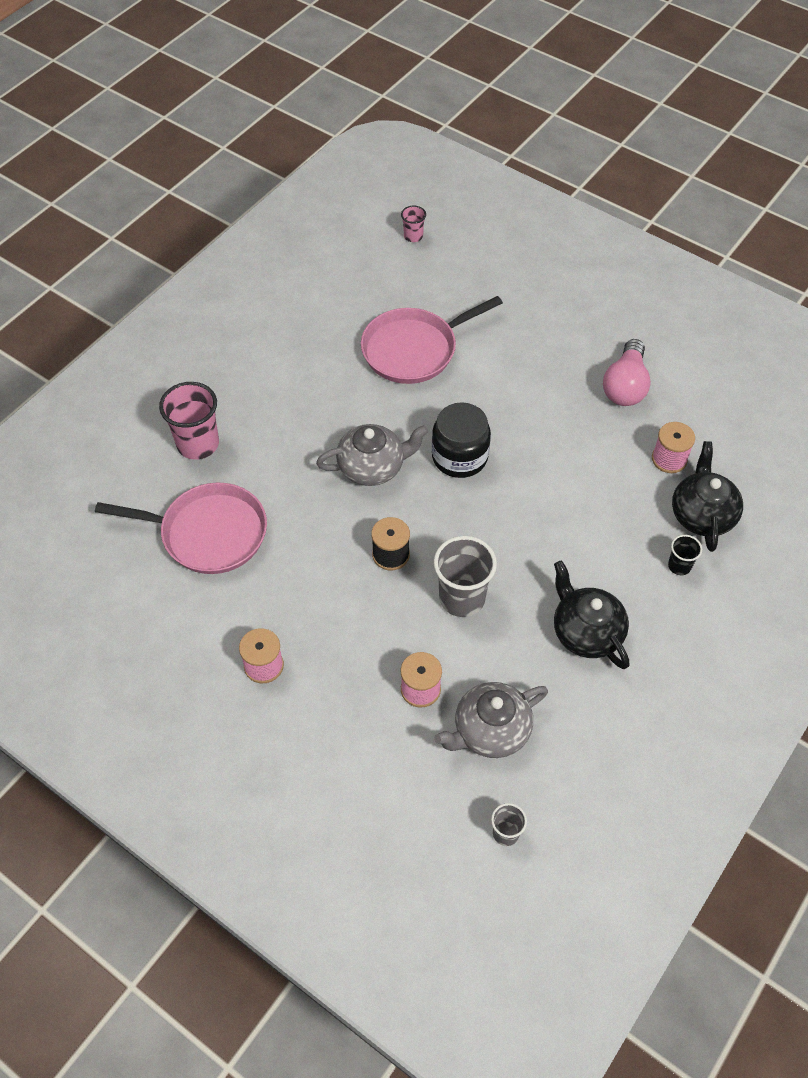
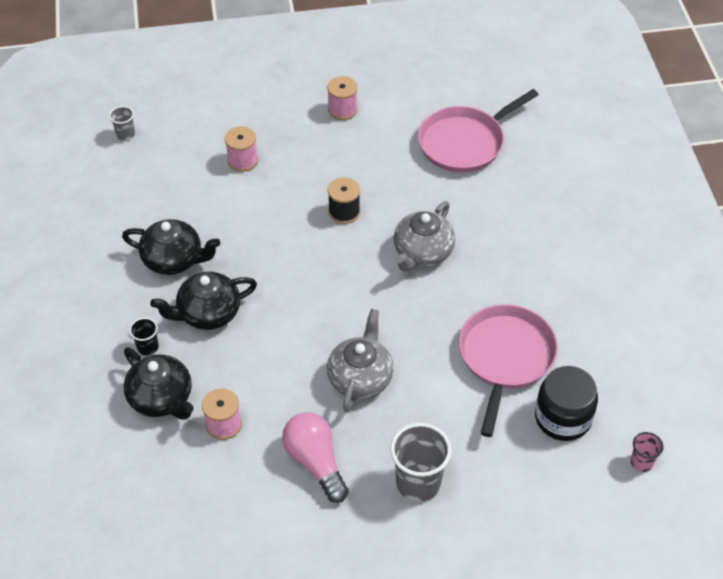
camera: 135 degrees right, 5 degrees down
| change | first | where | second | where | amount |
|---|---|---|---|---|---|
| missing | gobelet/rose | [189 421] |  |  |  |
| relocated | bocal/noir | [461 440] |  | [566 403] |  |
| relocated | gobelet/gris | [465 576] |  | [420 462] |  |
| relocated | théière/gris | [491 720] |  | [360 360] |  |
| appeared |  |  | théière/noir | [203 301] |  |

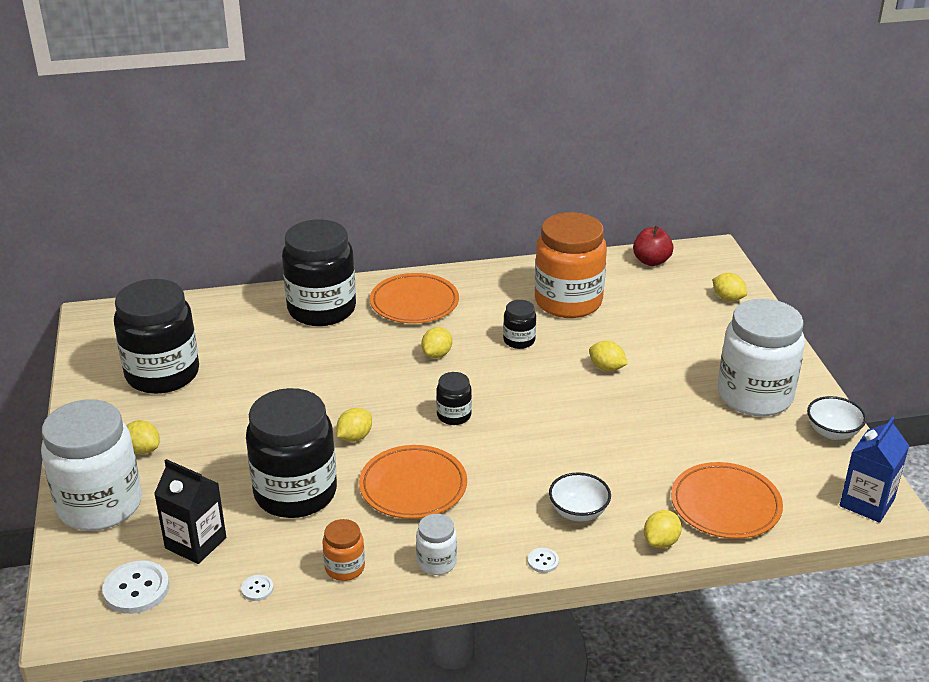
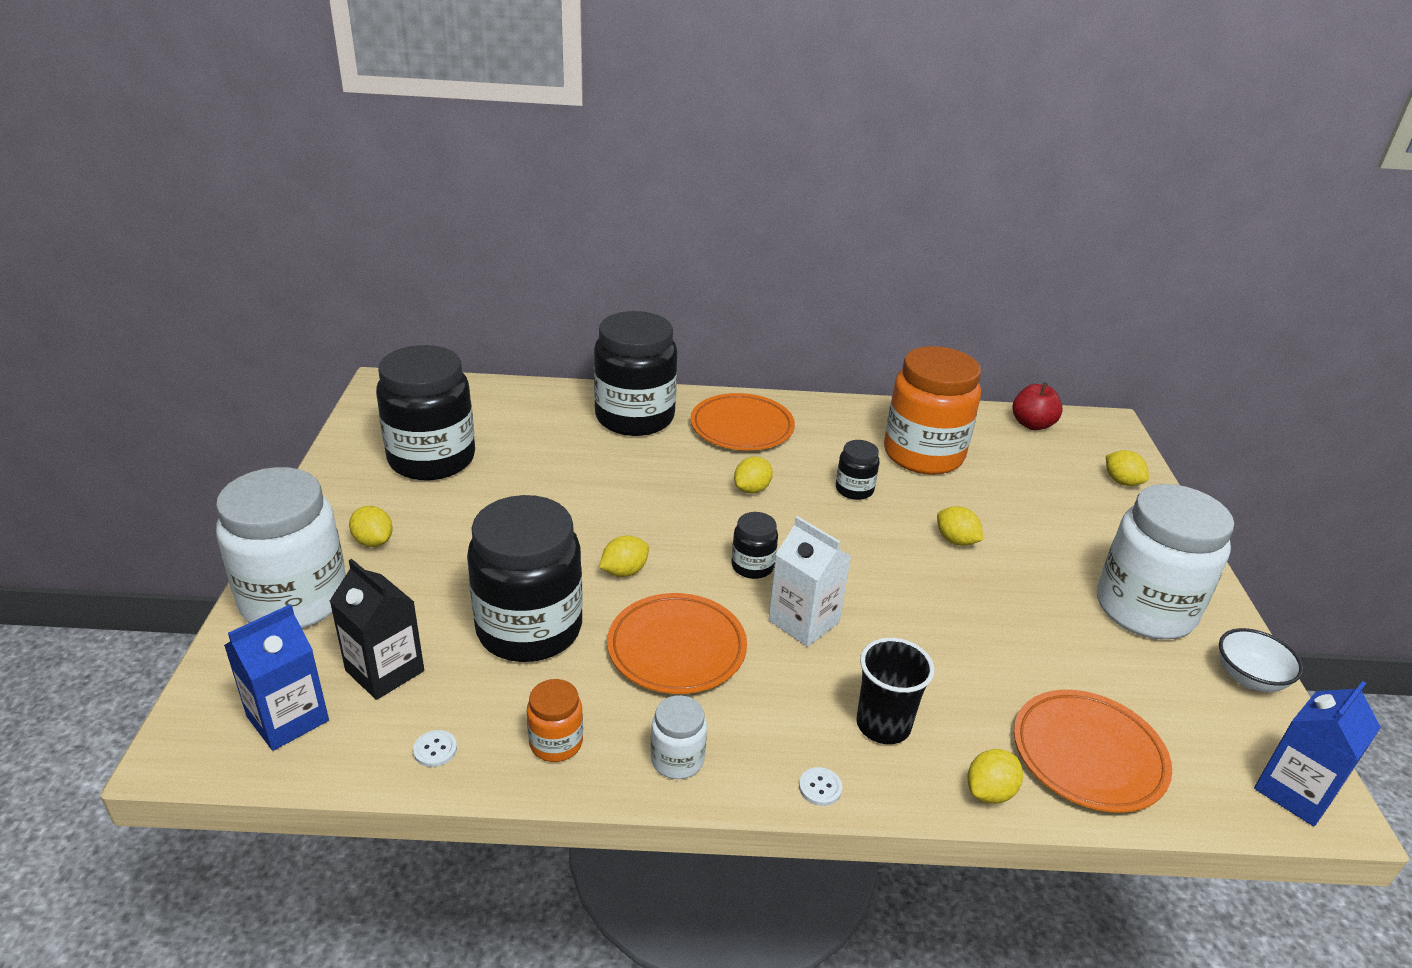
camera: 10 degrees right, 0 degrees up
| change | first | where | second | where | amount |
|---|---|---|---|---|---|
| exchanged | bol/blanc | [580 497] | gobelet/noir | [895 691] |  |
| exchanged | bouton/blanc | [135 587] | brique de lait/bleu | [276 677] |  |
| appeared |  |  | brique de lait/blanc | [809 581] |  |

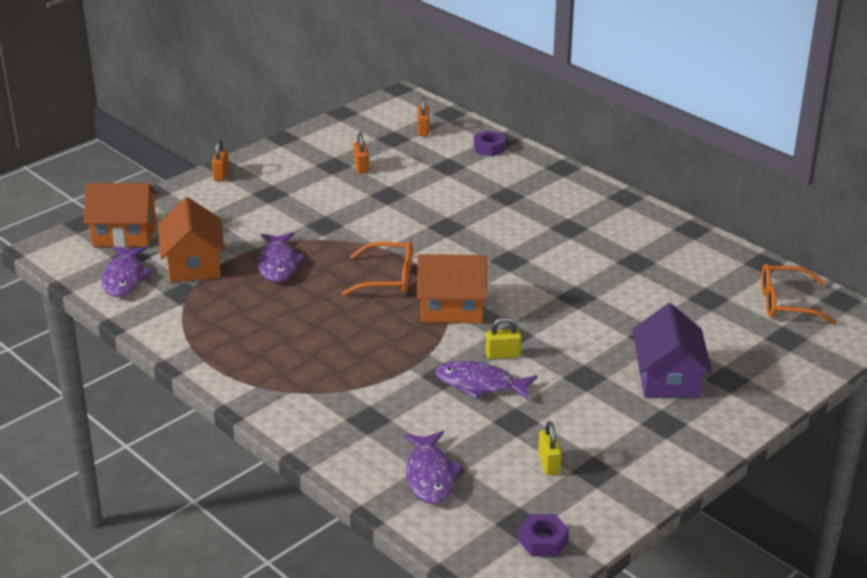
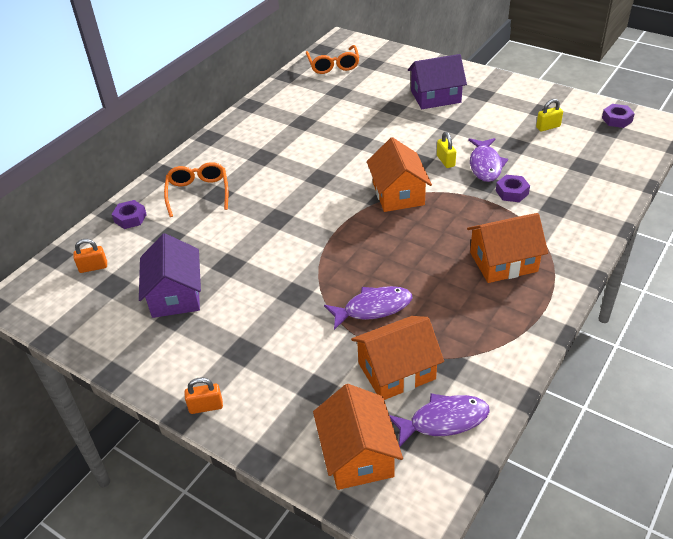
camera: 100 degrees left, 10 degrees up
| change | first | where | second | where | amount |
|---|---|---|---|---|---|
| exchanged | cadenas/orange | [361 152] | maison/violet | [170 275] |  |
| relocated | lunettes/orange | [377 268] |  | [196 189] |  |
| missing | poisson/violet | [433 467] |  |  |  |
| appeared |  |  | écrou/violet | [513 188] |  |
| appeared |  |  | maison/orange | [507 248] |  |

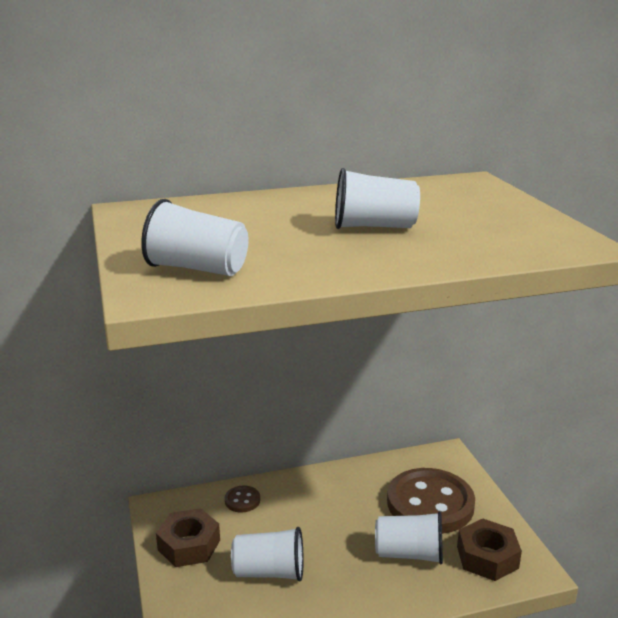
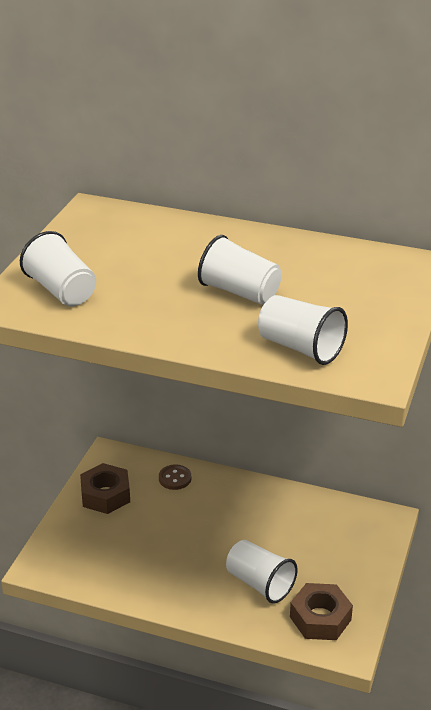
camera: 35 degrees right, 10 degrees up
| change | first | where | second | where | amount |
|---|---|---|---|---|---|
| missing | bouton/marron | [431 501] |  |  |  |
| relocated | gobelet/blanc | [267 554] |  | [303 330] |  |

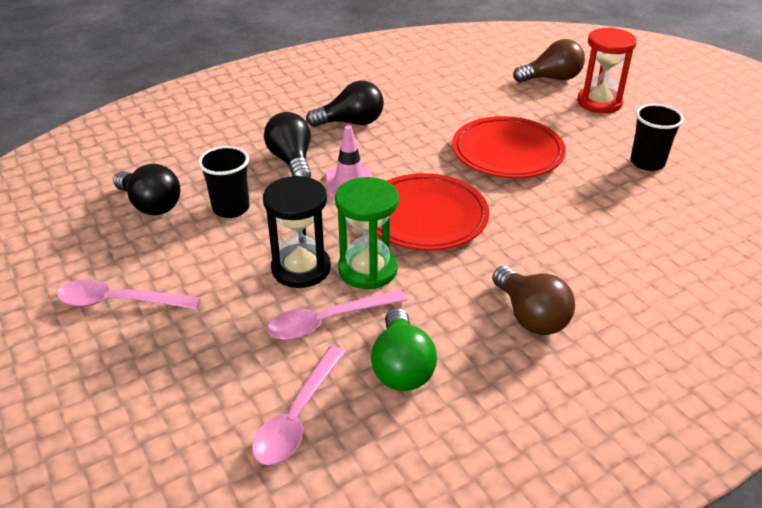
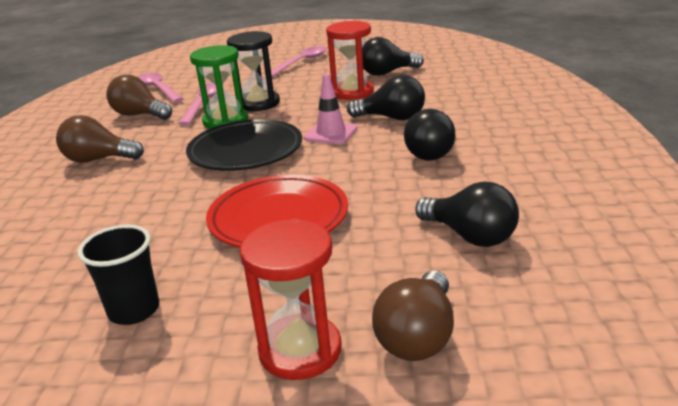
camera: 125 degrees right, 10 degrees down
| change | first | where | second | where | amount |
|---|---|---|---|---|---|
| exchanged | gobelet/noir | [223 182] | sablier/rouge | [350 60] |  |
| colour | assiette/rouge | [433 212] | assiette/noir | [244 145] |  |
| colour | ampoule/vert | [404 349] | ampoule/marron | [139 97] |  |
| appeared |  |  | ampoule/noir | [467 214] |  |

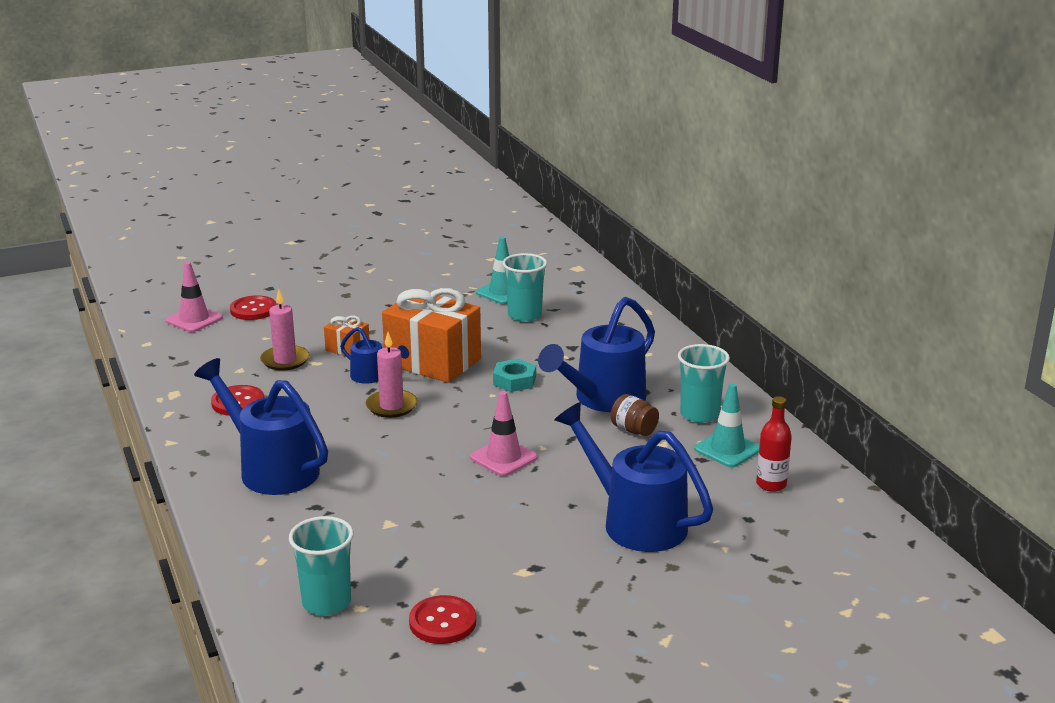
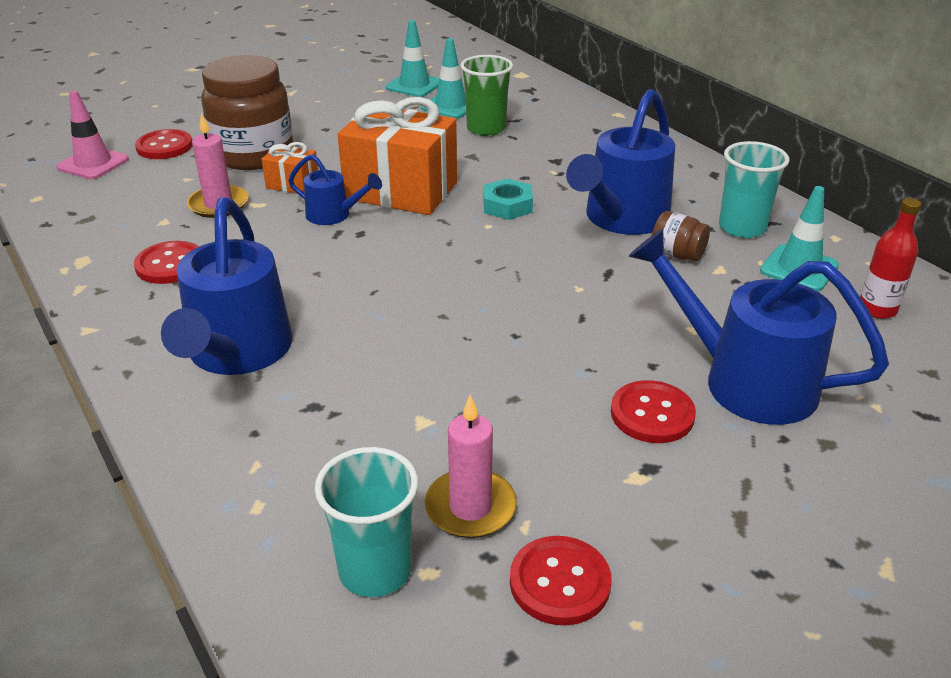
camera: 10 degrees left, 10 degrees up
| change | first | where | second | where | amount |
|---|---|---|---|---|---|
| colour | gobelet/turquoise | [524 287] | gobelet/vert | [487 95] |  |
| relocated | bougie/rose | [392 375] |  | [470 466] |  |
| spun | arrosoir/bleu | [261 426] |  | [227 286] | 120 degrees counterclockwise |
| missing | cône de chantier/rose | [504 433] |  |  |  |
| appeared |  |  | cône de chantier/turquoise | [412 58] |  |
| appeared |  |  | bocal/marron | [247 112] |  |
| appeared |  |  | bouton/rouge | [653 411] |  |

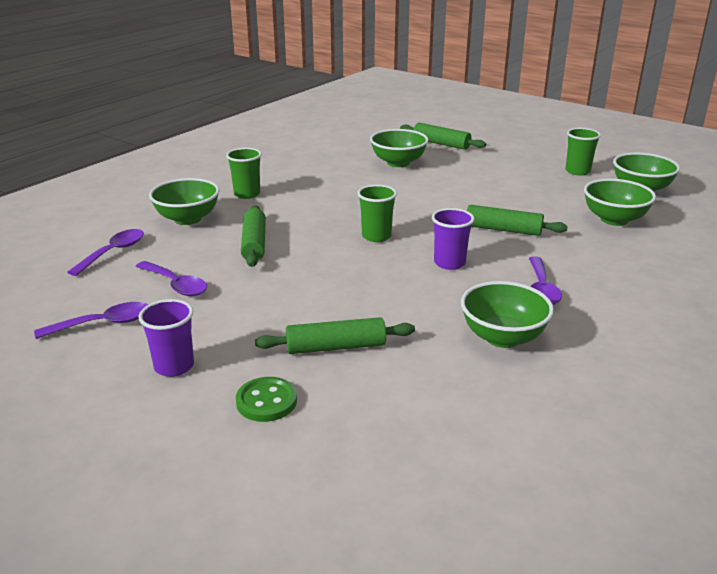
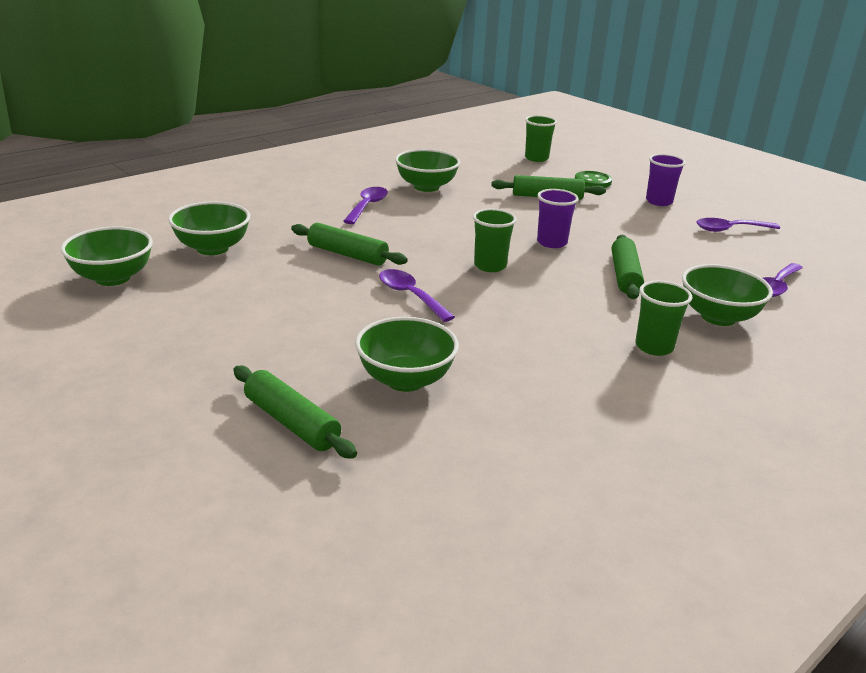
camera: 170 degrees left, 0 degrees up
| change | first | where | second | where | amount |
|---|---|---|---|---|---|
| relocated | gobelet/vert | [583 152] |  | [541 138] |  |
| relocated | gobelet/violet | [453 239] |  | [558 218] |  |
| relocated | cuillère/violet | [171 278] |  | [417 295] |  |

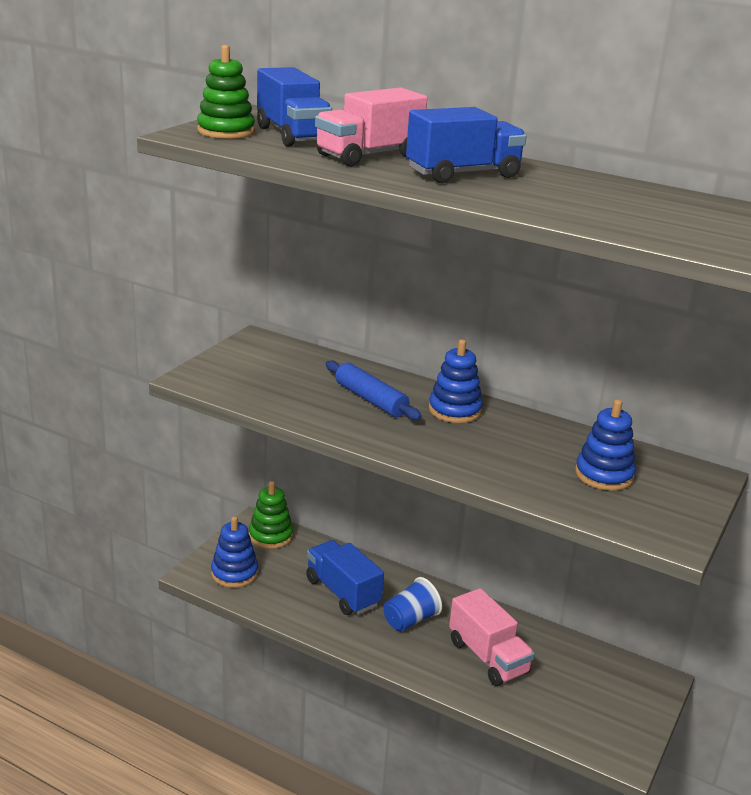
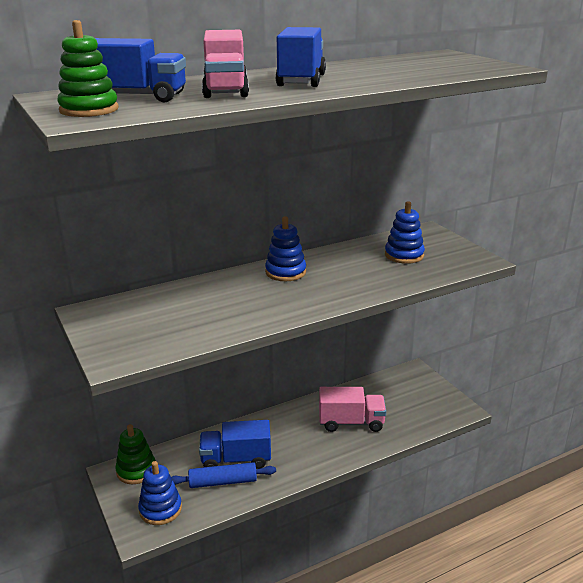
camera: 55 degrees left, 0 degrees up
| change | first | where | second | where | amount |
|---|---|---|---|---|---|
| relocated | rouleau à pâtisserie/bleu | [374 390] |  | [223 475] |  |
| missing | gobelet/bleu | [413 604] |  |  |  |

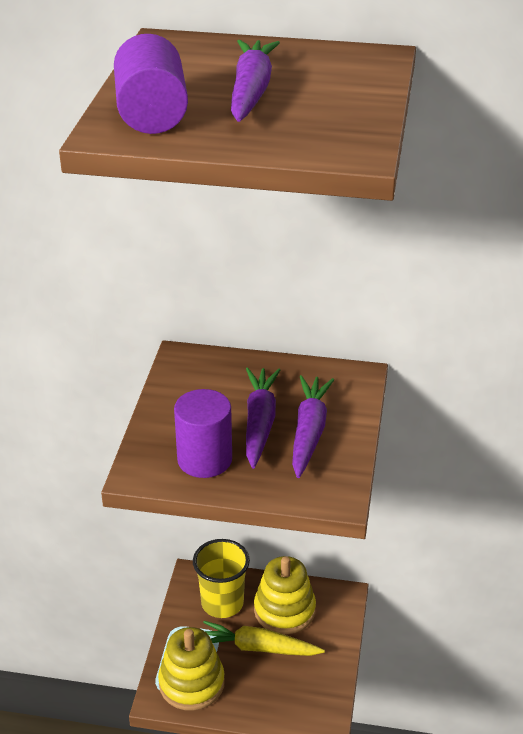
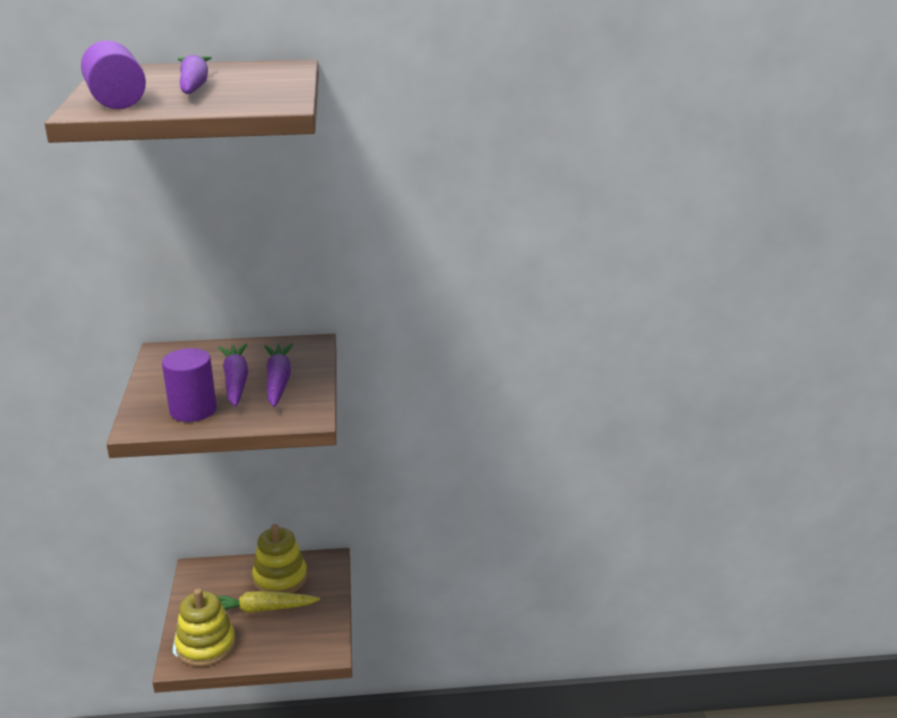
camera: 15 degrees left, 10 degrees down
| change | first | where | second | where | amount |
|---|---|---|---|---|---|
| missing | gobelet/jaune | [221 578] |  |  |  |

